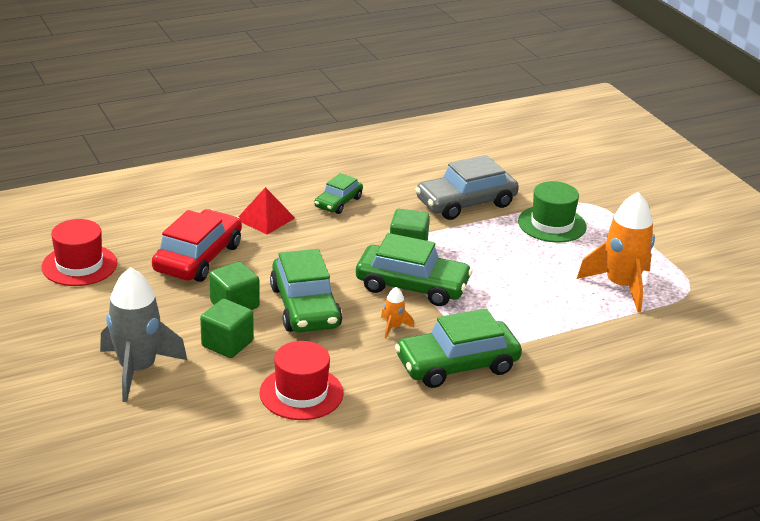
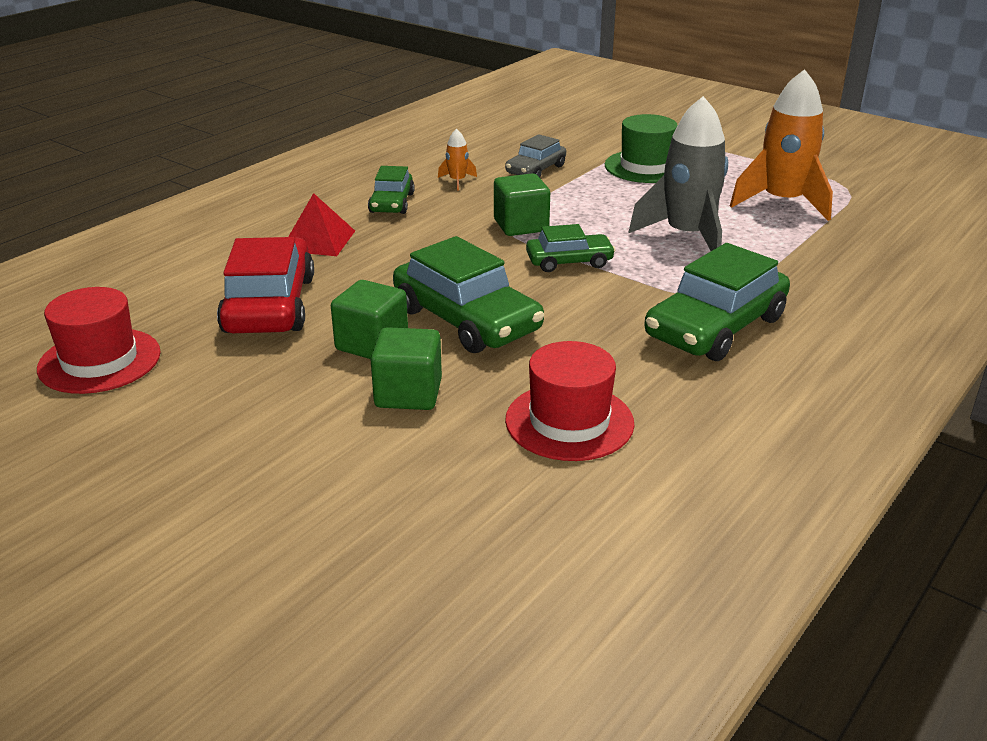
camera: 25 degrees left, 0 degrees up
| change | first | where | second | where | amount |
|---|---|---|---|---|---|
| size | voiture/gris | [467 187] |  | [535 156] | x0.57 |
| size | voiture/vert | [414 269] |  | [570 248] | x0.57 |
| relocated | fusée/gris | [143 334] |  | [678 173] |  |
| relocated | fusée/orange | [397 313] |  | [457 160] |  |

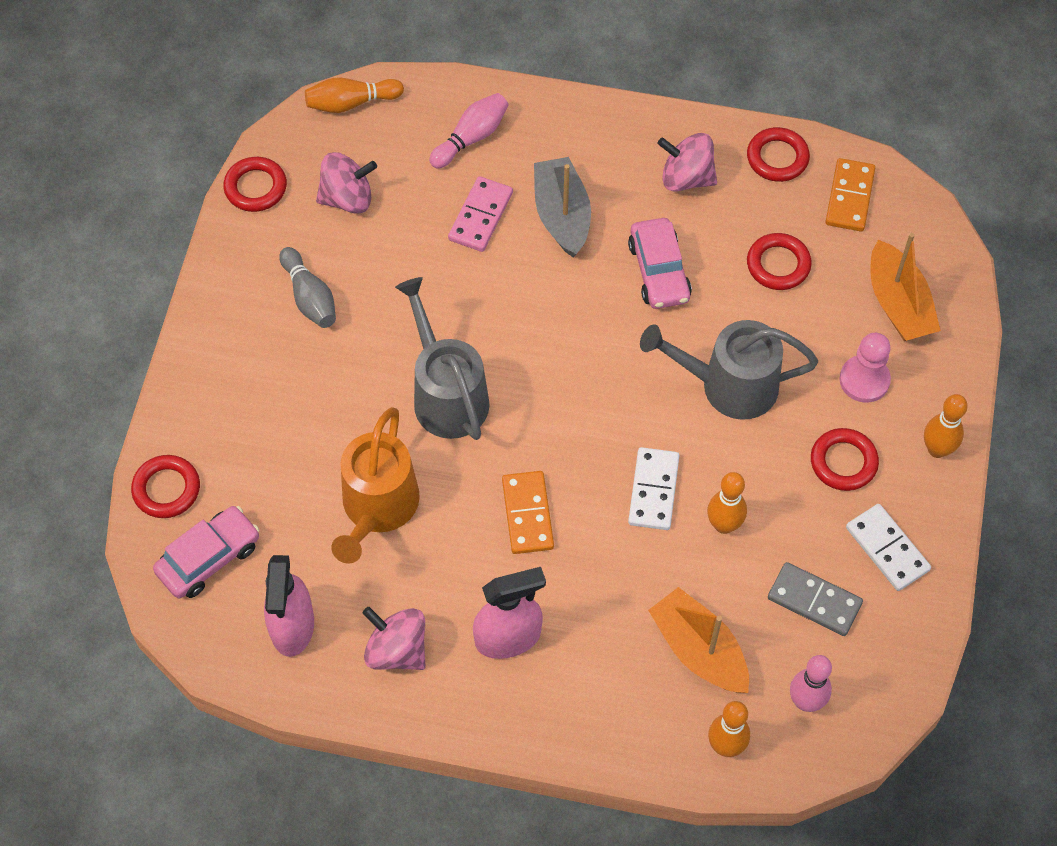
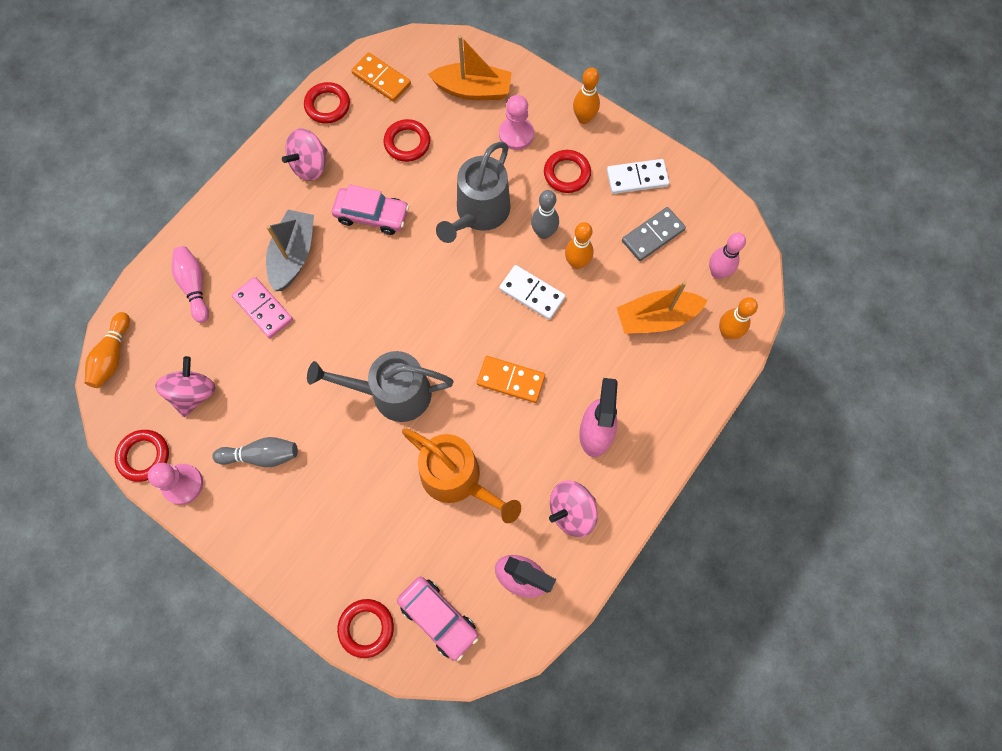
camera: 65 degrees left, 10 degrees up
| change | first | where | second | where | amount |
|---|---|---|---|---|---|
| spun | bateau/gris | [562 207] |  | [290 250] | 90 degrees clockwise |
| spun | voiture/rose | [206 552] |  | [438 619] | 150 degrees clockwise |
| appeared |  |  | quille/gris | [545 214] |  |
| appeared |  |  | pion/rose | [175 484] |  |

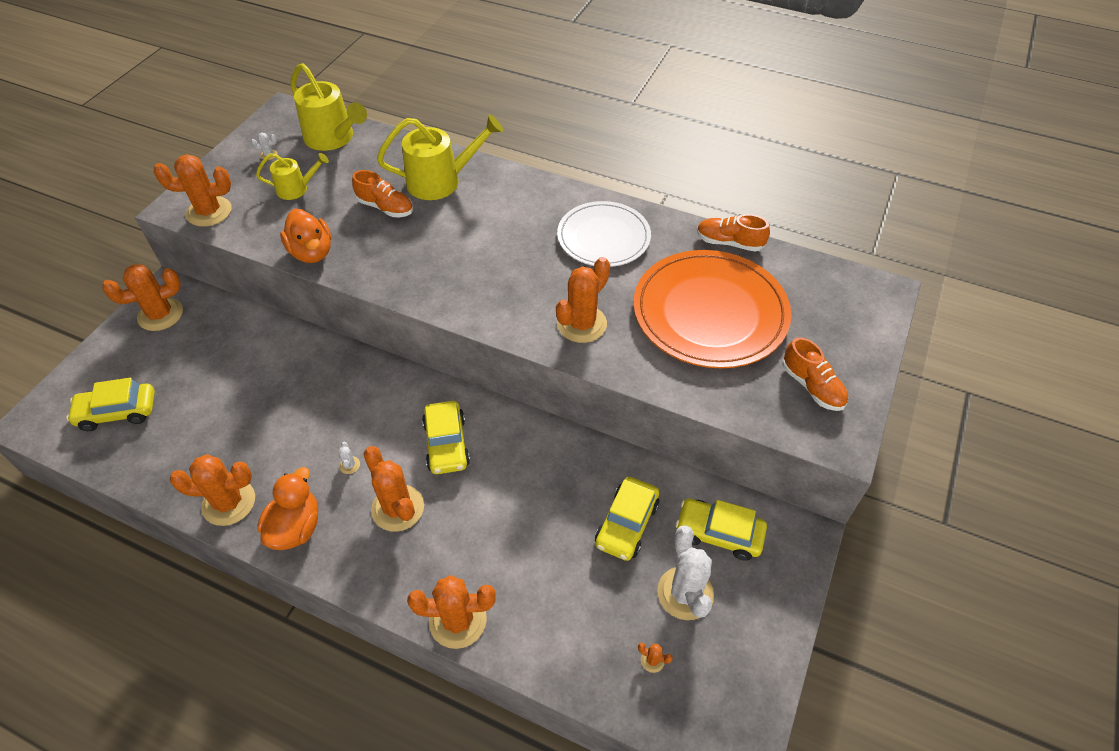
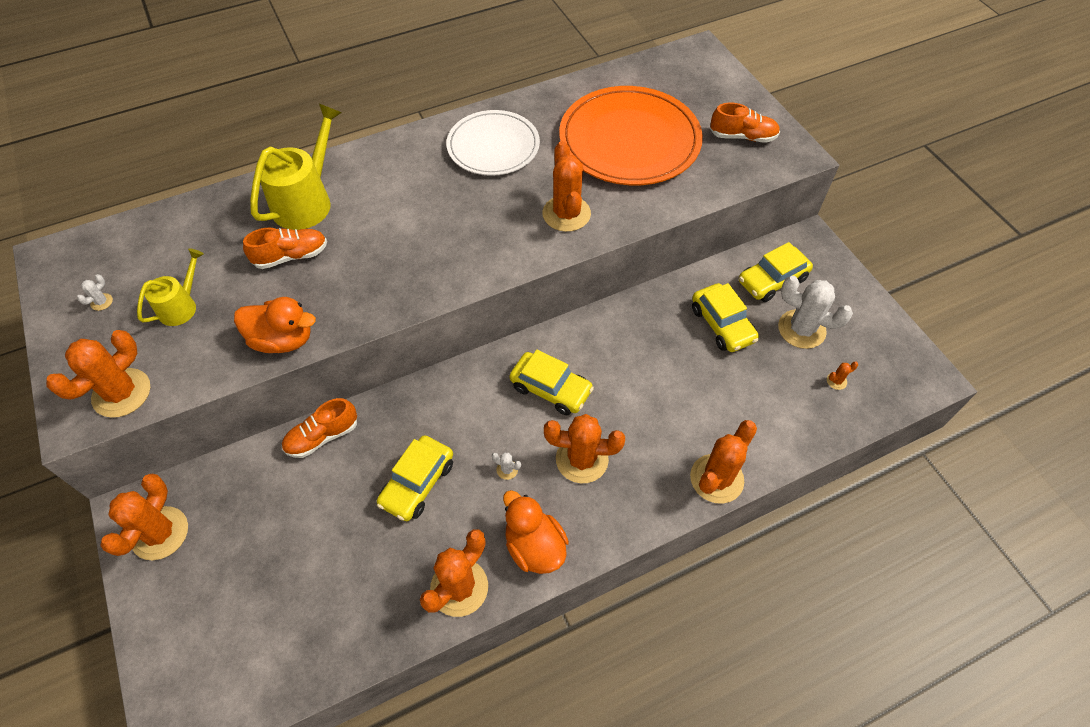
camera: 50 degrees left, 5 degrees up
| change | first | where | second | where | amount |
|---|---|---|---|---|---|
| missing | arrosoir/jaune | [329 107] |  |  |  |
| relocated | chaussure/orange | [733 233] |  | [319 428] |  |
| relocated | voiture/jaune | [110 404] |  | [415 478] |  |

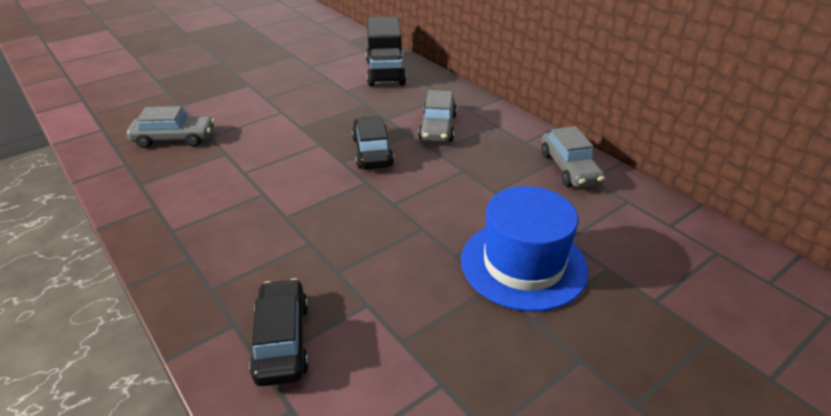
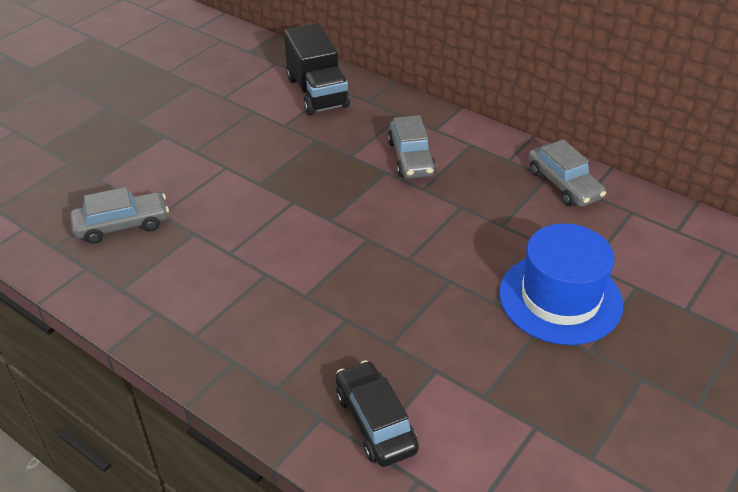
camera: 15 degrees left, 5 degrees up
| change | first | where | second | where | amount |
|---|---|---|---|---|---|
| missing | voiture/noir | [373 142] |  |  |  |

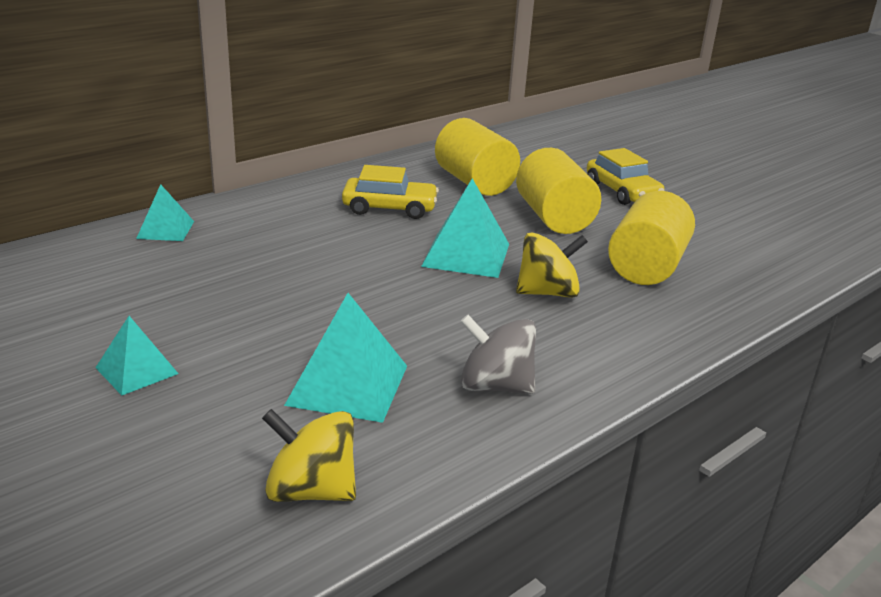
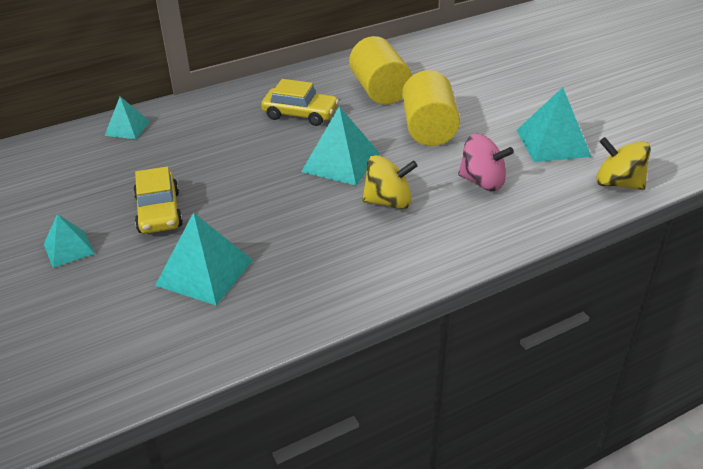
camera: 15 degrees right, 10 degrees up
| change | first | where | second | where | amount |
|---|---|---|---|---|---|
| relocated | voiture/jaune | [625 176] |  | [158 200] |  |
| exchanged | cylindre/jaune | [651 238] | toupie/rose | [486 162] |  |
| missing | toupie/gris | [498 354] |  |  |  |
| relocated | toupie/jaune | [309 455] |  | [623 163] |  |
| appeared |  |  | pyramide/turquoise | [554 124] |  |

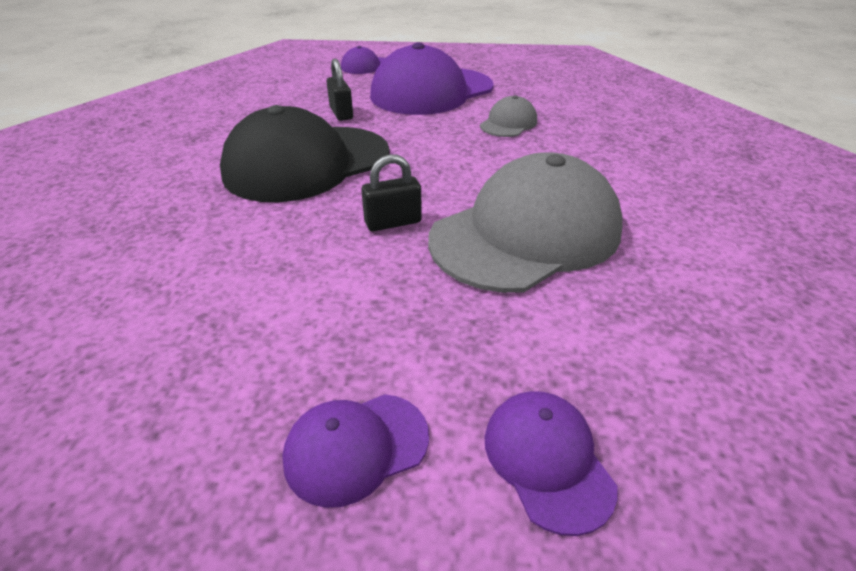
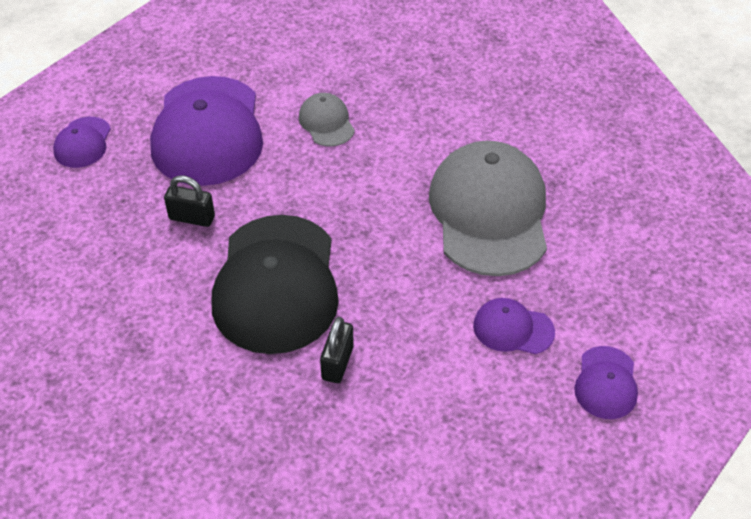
camera: 55 degrees left, 10 degrees up
| change | first | where | second | where | amount |
|---|---|---|---|---|---|
| relocated | cadenas/noir | [391 192] |  | [337 350] |  |
| relocated | casquette/violet | [551 463] |  | [514 326] |  |

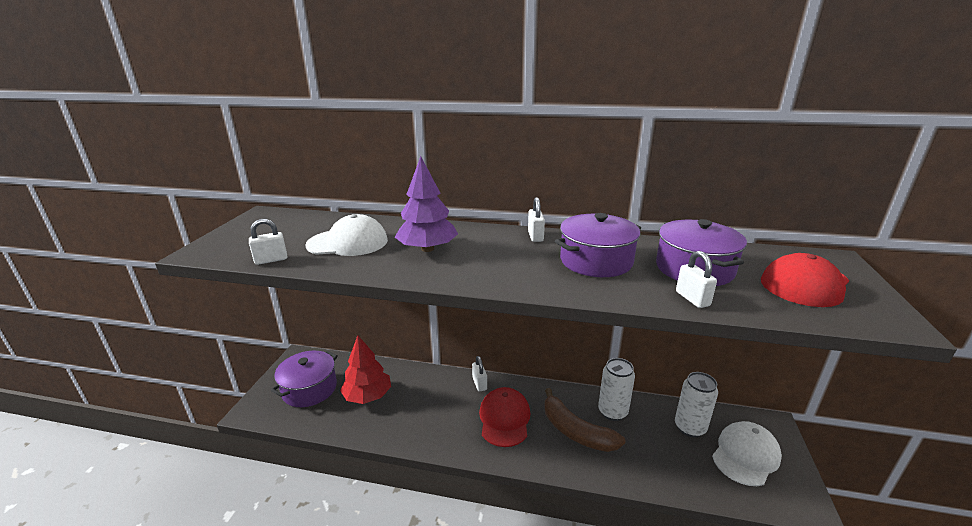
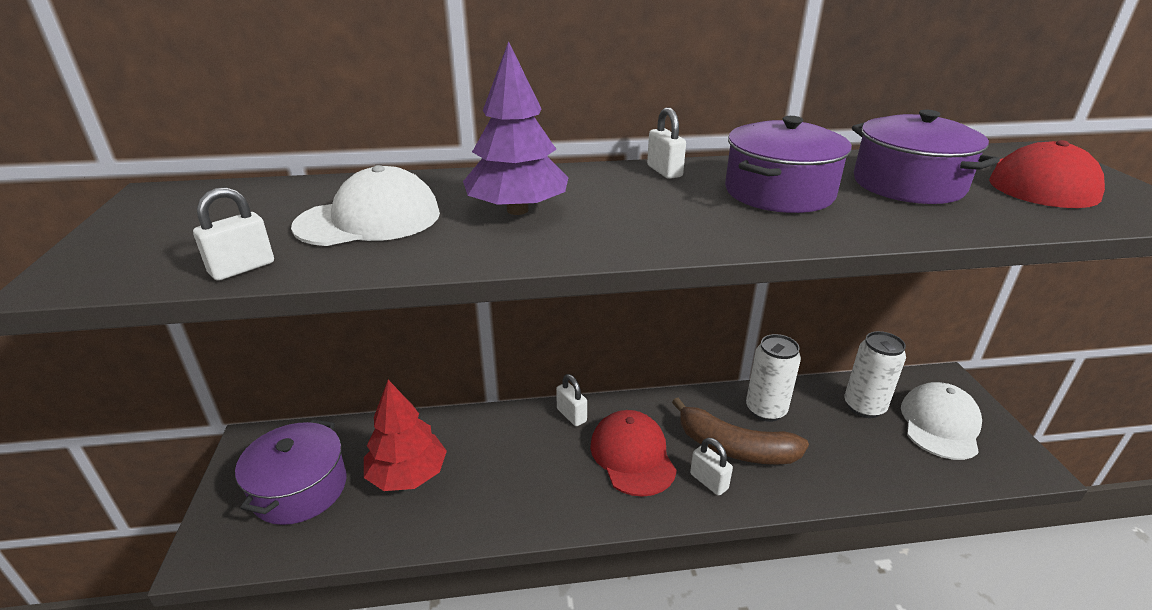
camera: 20 degrees left, 5 degrees up
| change | first | where | second | where | amount |
|---|---|---|---|---|---|
| relocated | cadenas/blanc | [696 279] |  | [711 467] |  |

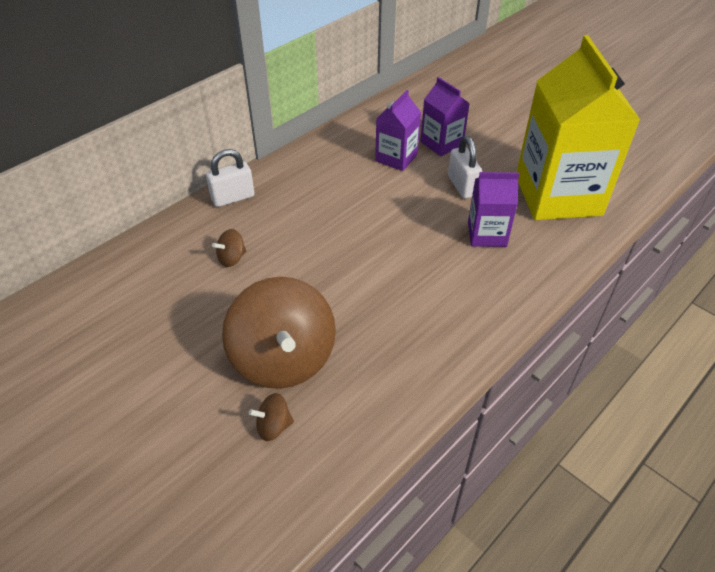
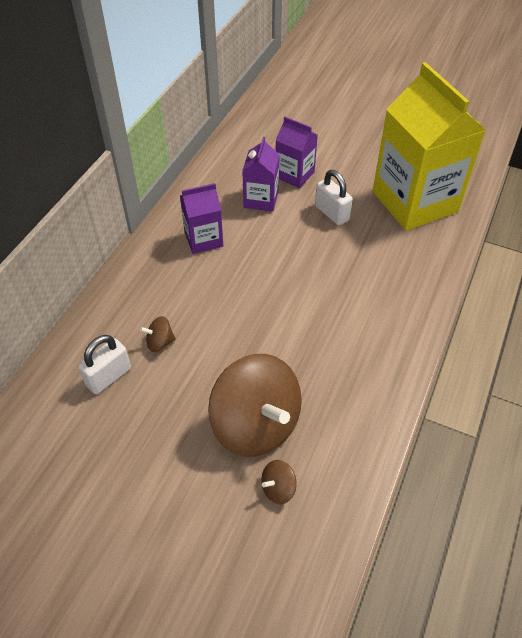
camera: 20 degrees left, 5 degrees up
| change | first | where | second | where | amount |
|---|---|---|---|---|---|
| relocated | cadenas/blanc | [230 178] |  | [104 364] |  |
| relocated | brique de lait/violet | [493 209] |  | [201 218] |  |
| spun | toupie/marron | [229 248] |  | [158 334] | 45 degrees clockwise |

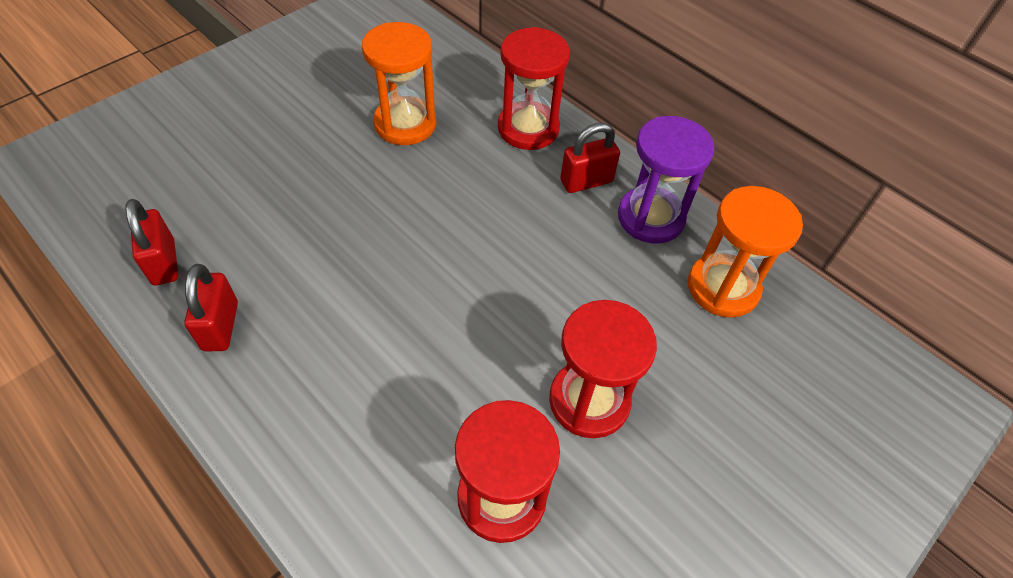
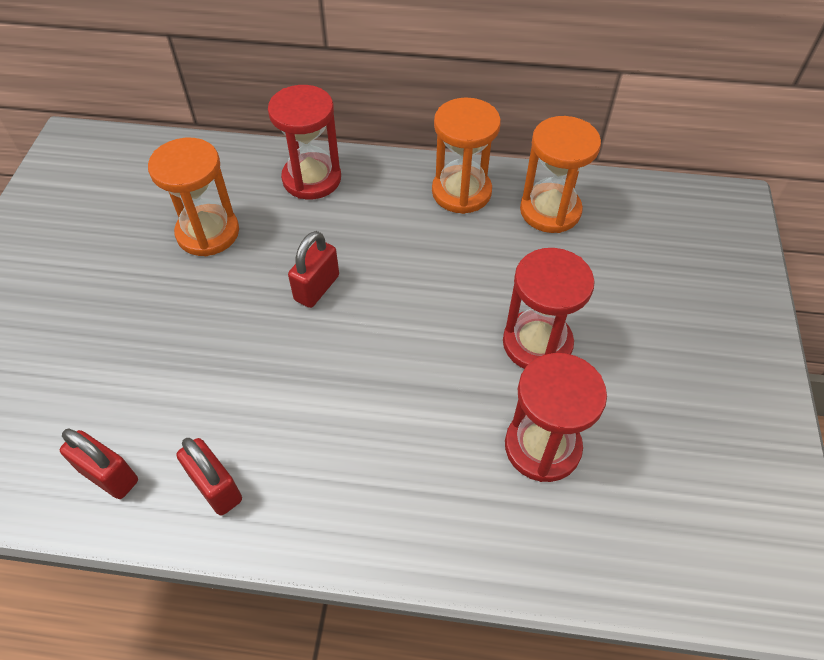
camera: 35 degrees left, 0 degrees up
| change | first | where | second | where | amount |
|---|---|---|---|---|---|
| colour | sablier/violet | [666 180] | sablier/orange | [466 155] |  |
| relocated | cadenas/rouge | [590 158] |  | [313 269] |  |

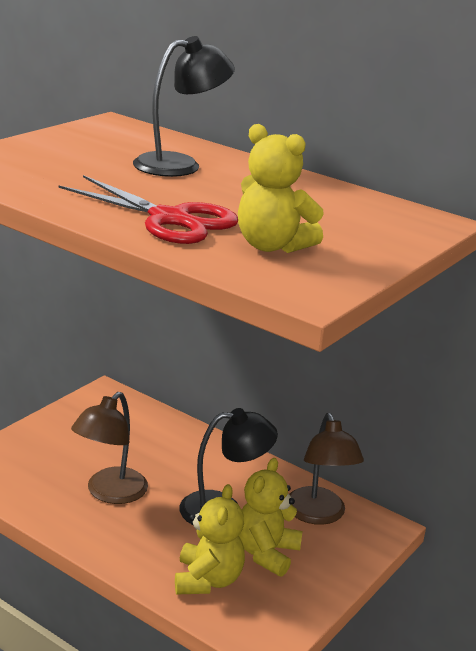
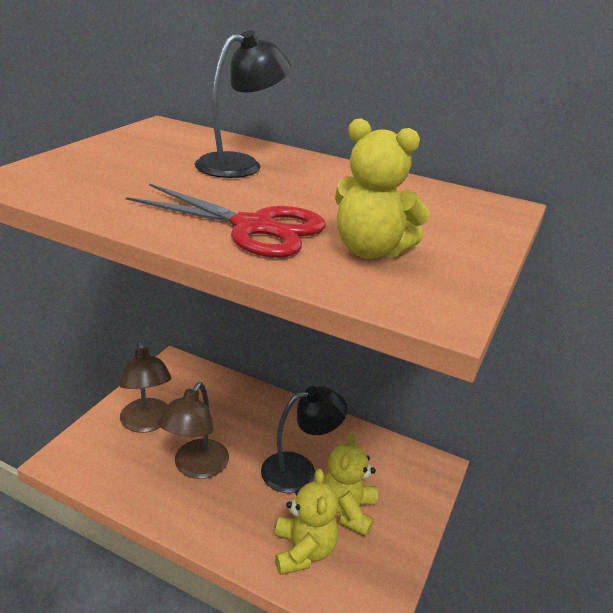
camera: 10 degrees left, 5 degrees up
| change | first | where | second | where | amount |
|---|---|---|---|---|---|
| relocated | lampe/marron | [326 469] |  | [145 387] |  |

